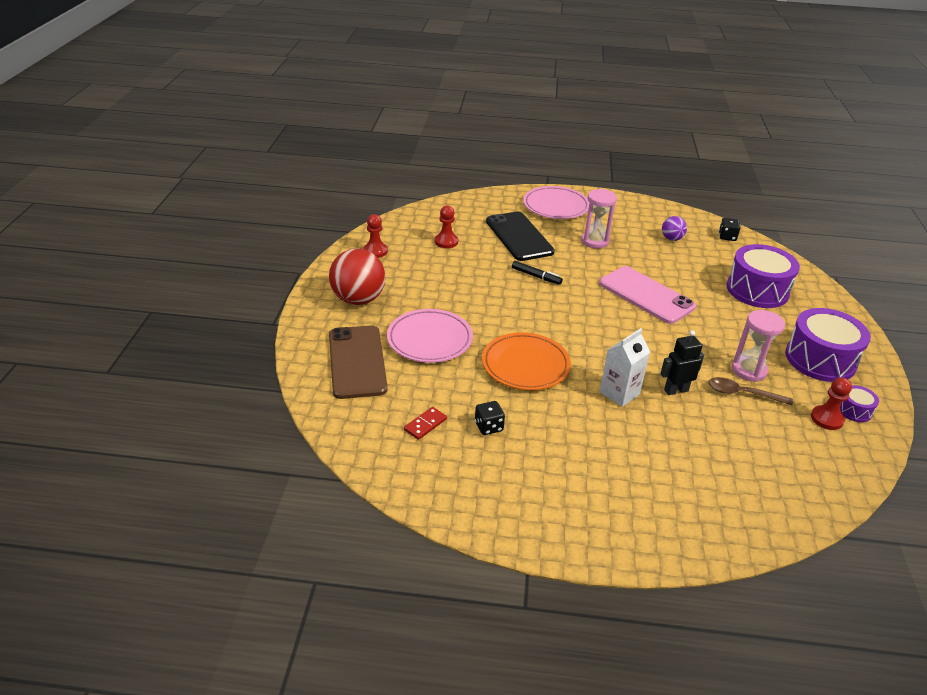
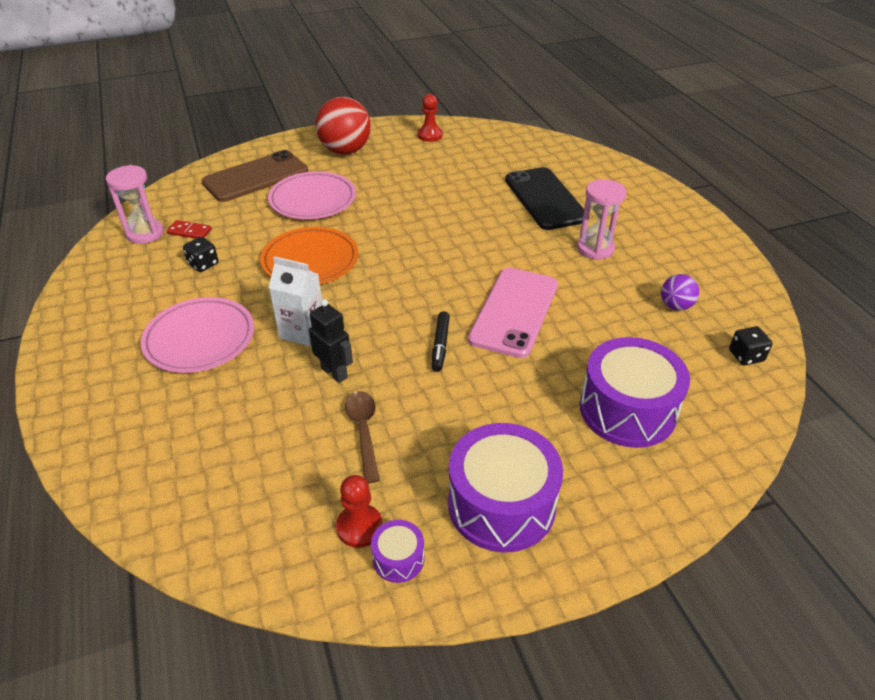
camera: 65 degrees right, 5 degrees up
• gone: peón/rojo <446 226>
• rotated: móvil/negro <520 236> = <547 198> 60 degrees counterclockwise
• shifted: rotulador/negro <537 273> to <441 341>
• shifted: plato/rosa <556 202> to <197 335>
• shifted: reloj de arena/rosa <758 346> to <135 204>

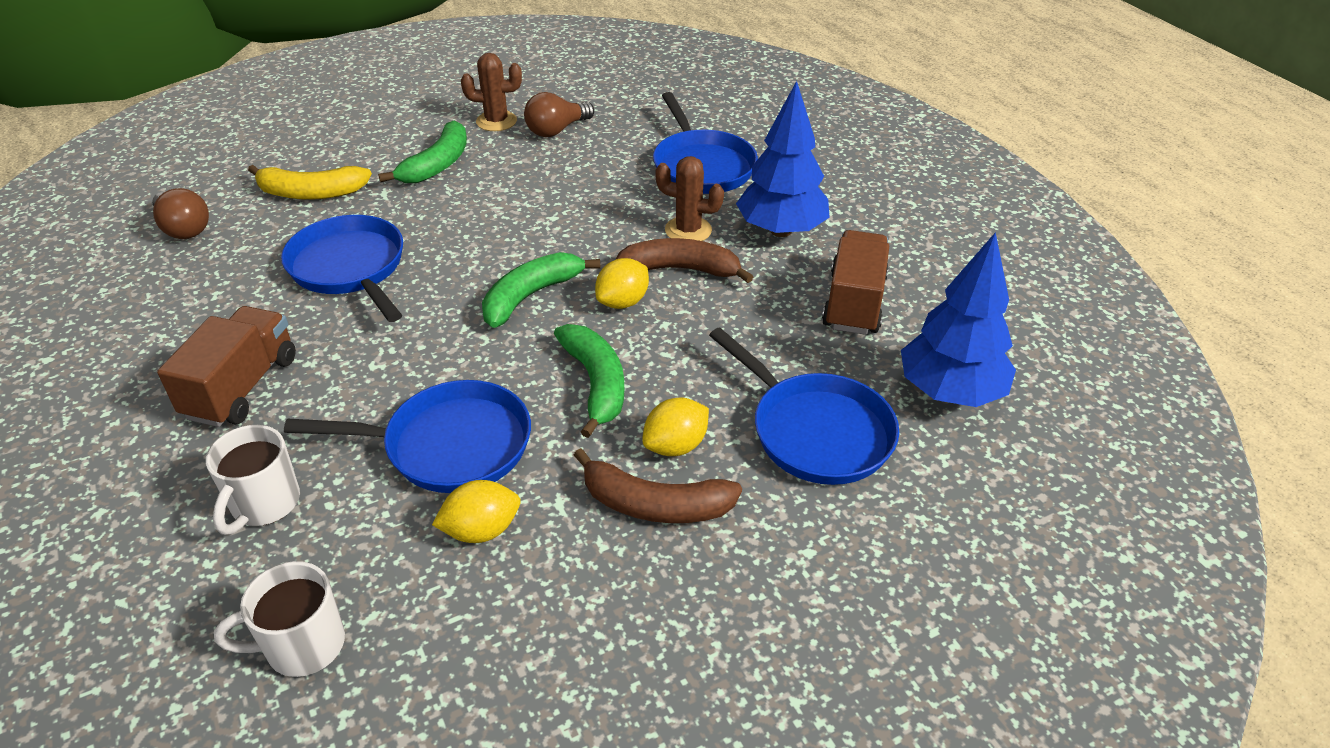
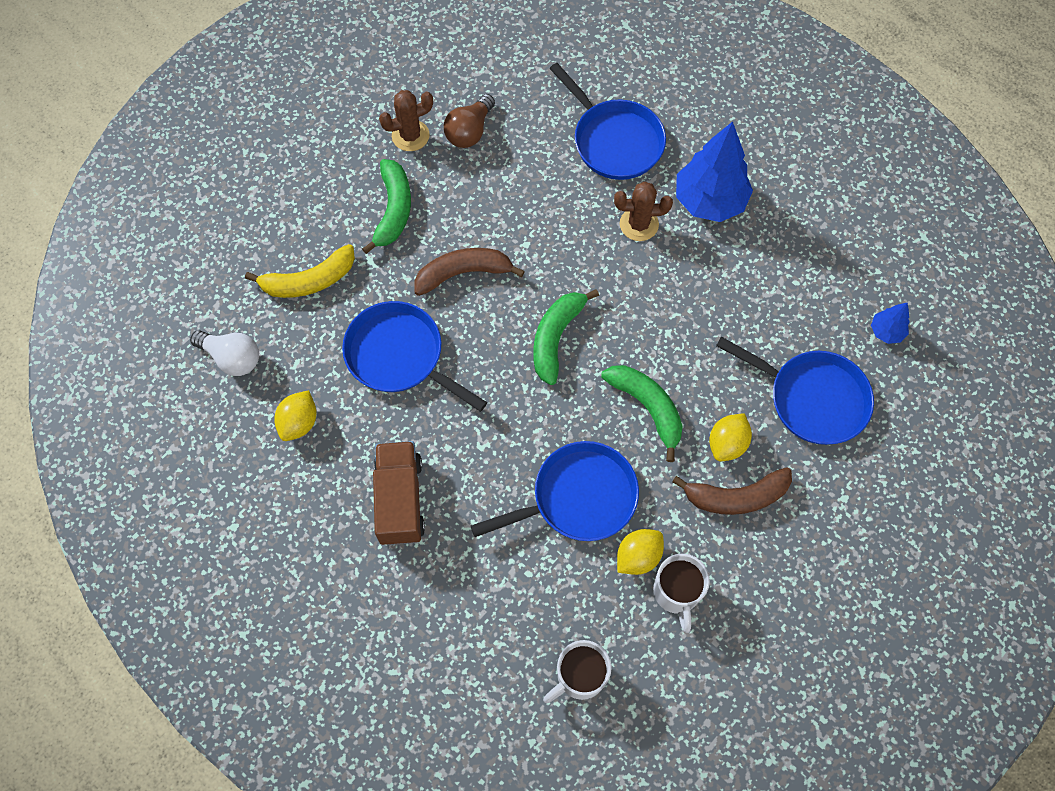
camera: 20 degrees left, 25 degrees up
• repainted: bombilla/marrón <180 213> to bombilla/blanco <224 353>
• shifted: taza/blanco <253 480> to <681 593>
• shifted: limón/amarillo <622 283> to <295 415>
• shifted: plátano/marrón <684 260> to <469 272>
• gone: camión/marrón <855 282>
• scaled: árbol/azul <958 319> = <890 323> x0.47

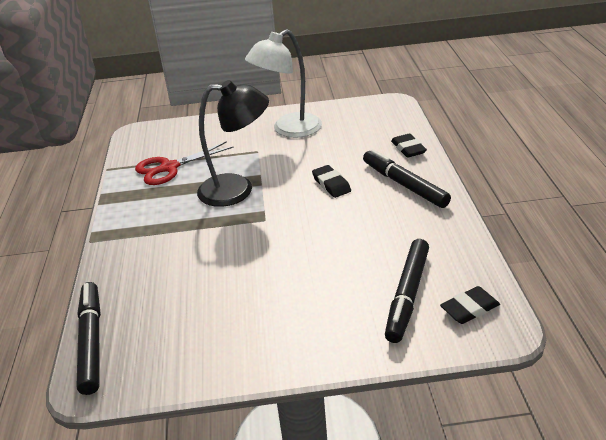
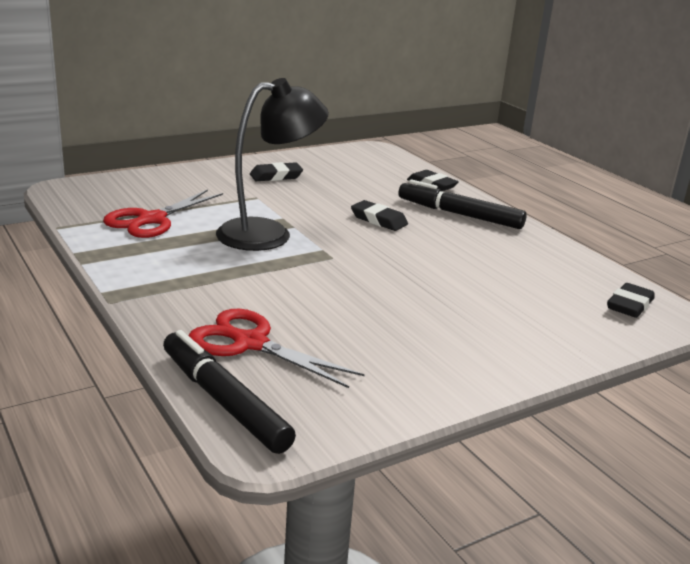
camera: 30 degrees left, 10 degrees down
• swapped: lámpara/blanco <283 83> to goma de borrar/negro <276 171>
• gone: rotulador/negro <407 291>
• new: tijeras/rojo <277 348>

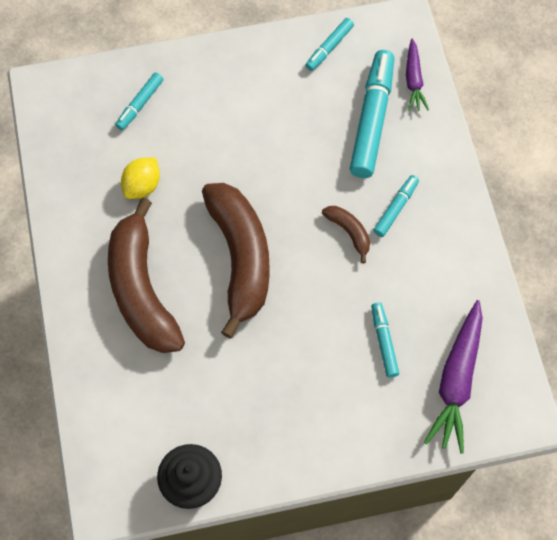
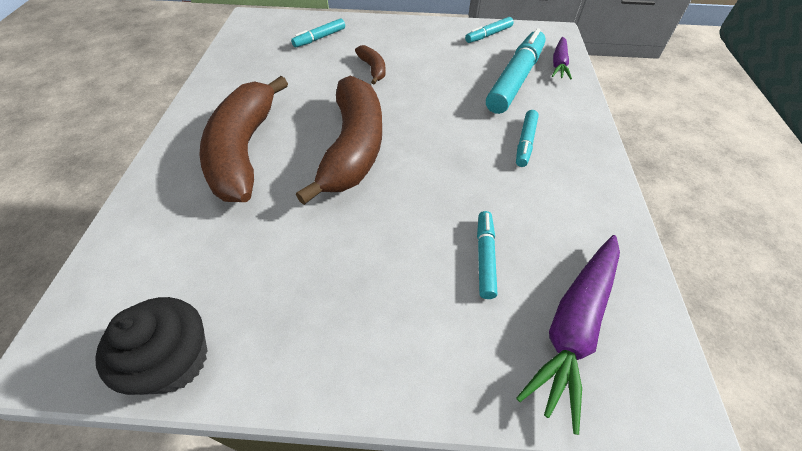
camera: 15 degrees right, 15 degrees down
• gone: limón/amarillo <140 178>
• shifted: plátano/marrón <346 234> to <370 65>
• rotated: rotulador/turquesa <396 206> = <527 138> 150 degrees clockwise

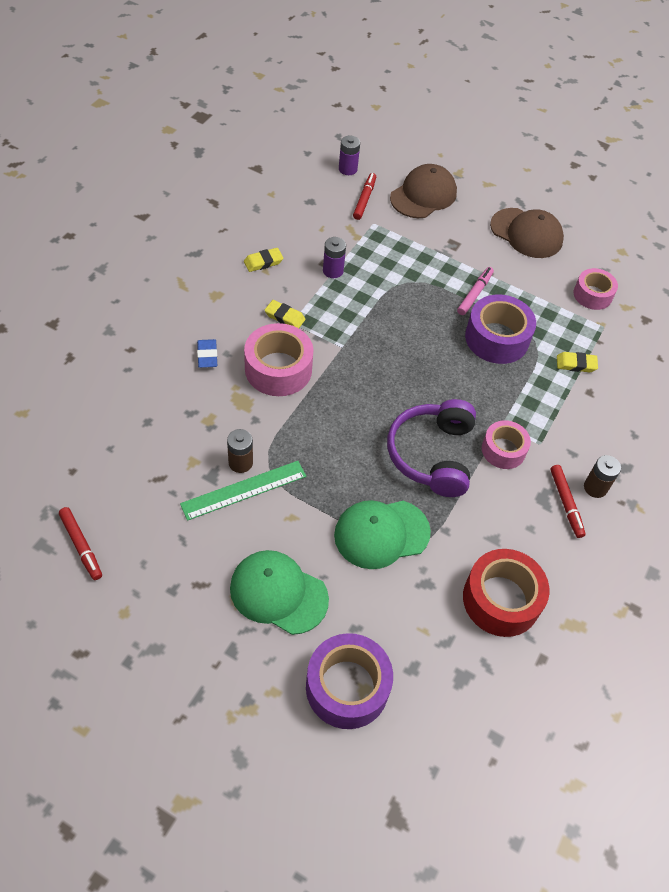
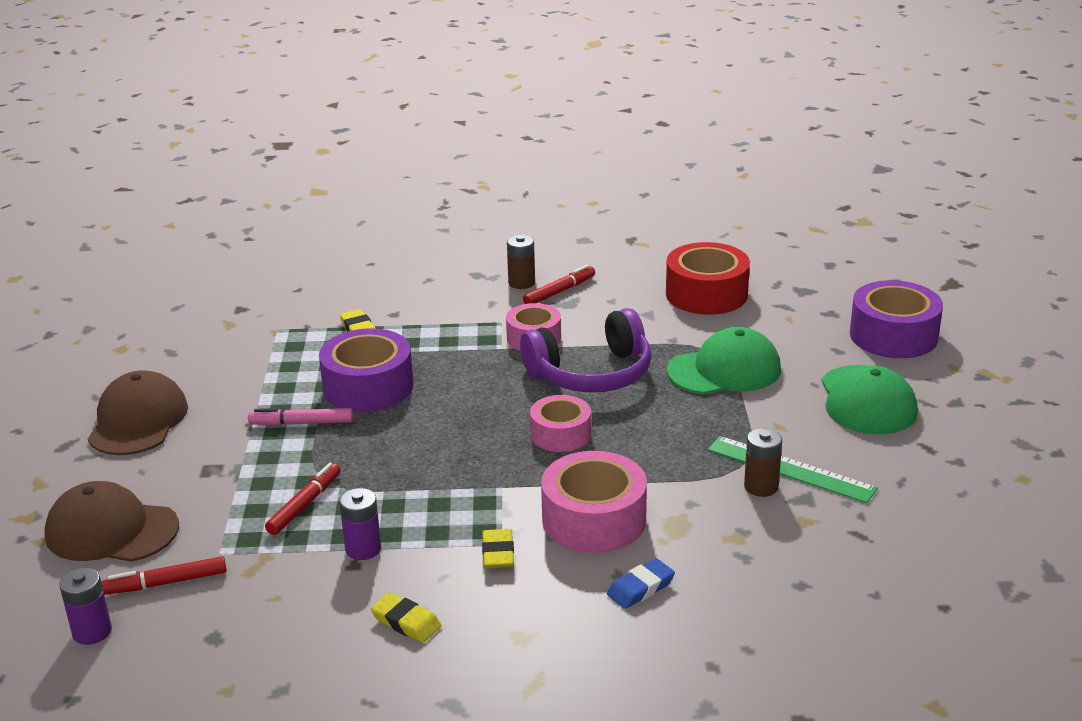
camera: 115 degrees left, 25 degrees down
• shifted: rotulador/rojo <80 543> to <303 499>
• rotated: gorra/verde <382 534> = <724 360> 60 degrees counterclockwise
• shifted: cinta adhesiva/rosa <596 289> to <560 423>

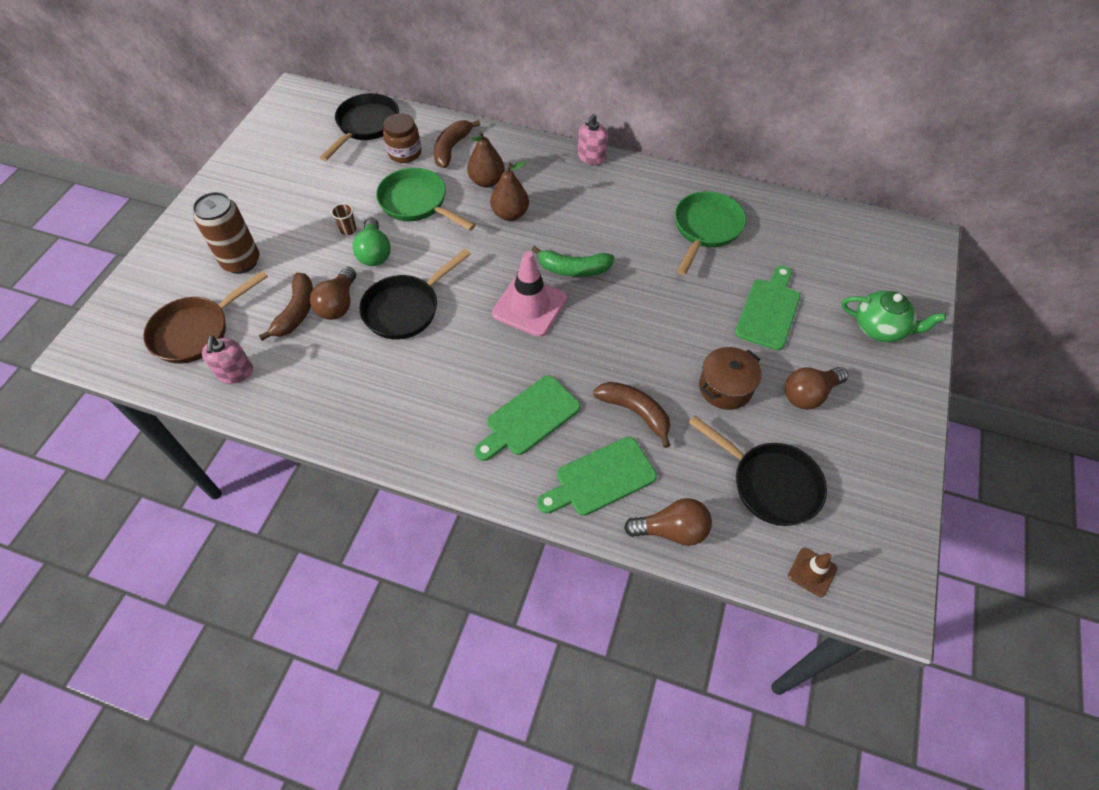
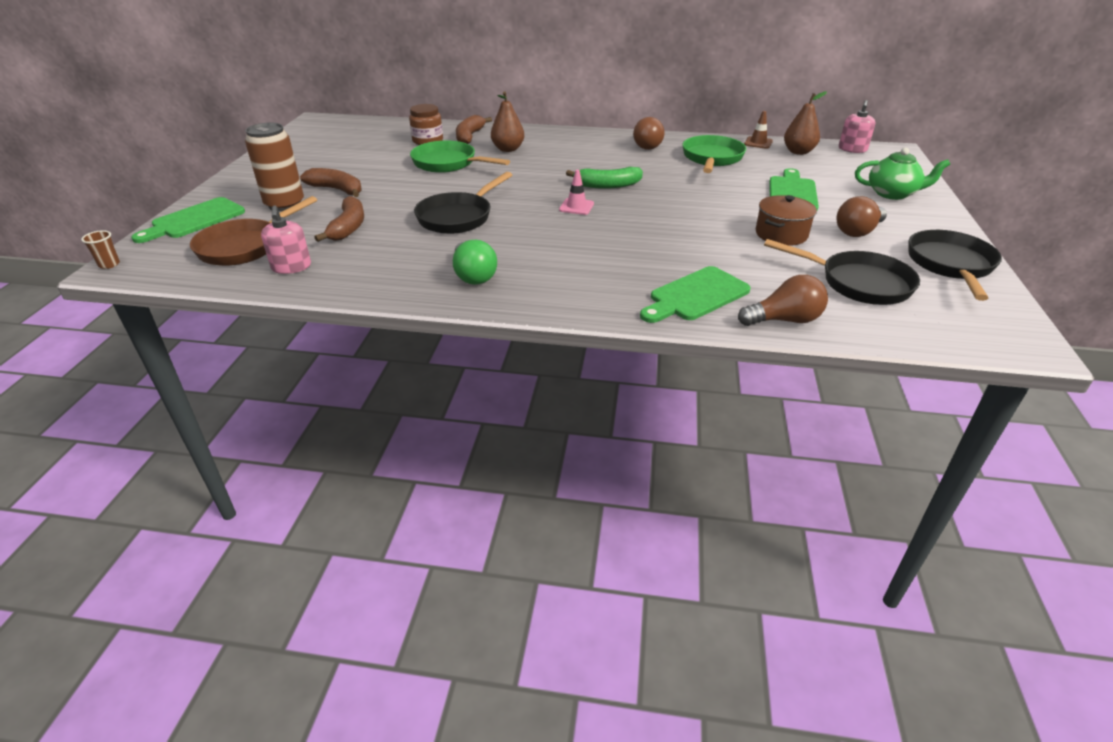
camera: 10 degrees left, 20 degrees down
• shifted: bombilla/marrón <333 293> to <648 133>
• shifted: sartén/negro <359 127> to <955 265>
• shifted: vaso/marrón <344 219> to <100 249>
• shifted: bombilla/verde <372 242> to <475 262>
• shifted: tabla de cortar/verde <527 418> to <188 220>
• shifted: pera/marrón <509 191> to <805 123>
• scaled: cono de tráfico/rosa <529 294> = <576 192> x0.52
• shifted: dispensador de jabón/rosa <593 139> to <857 126>
• shifted: plátano/marrón <632 415> to <331 182>
• shifted: cono de tráfico/marrón <812 572> to <758 130>

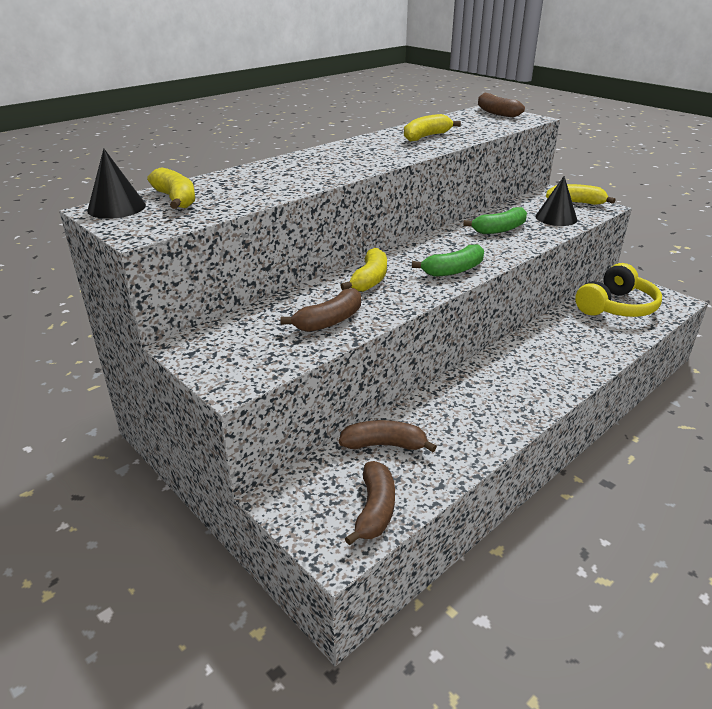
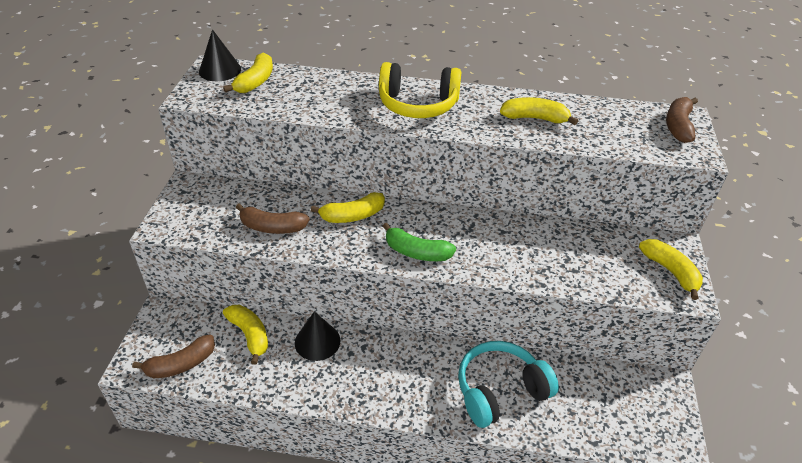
camera: 50 degrees right, 10 degrees up
• repainted: plátano/marrón <388 436> to plátano/amarillo <245 335>
• gone: plátano/verde <495 220>
• shifted: cono/negro <556 201> to <318 336>
• shifted: auriculares/amarillo <618 290> to <420 90>
• new: auriculares/turquesa <508 384>

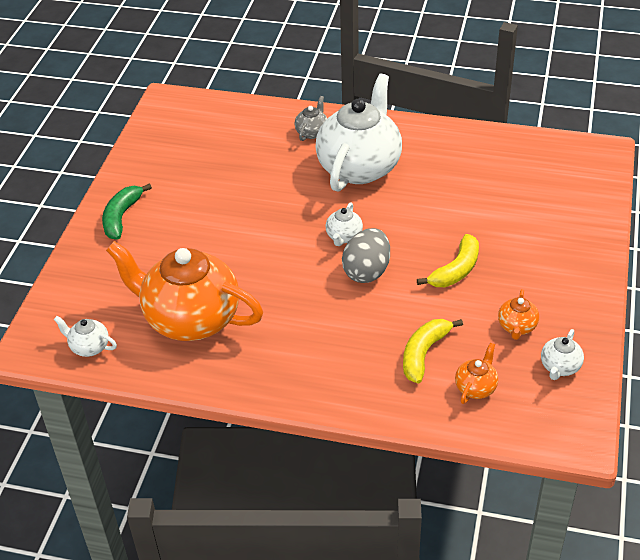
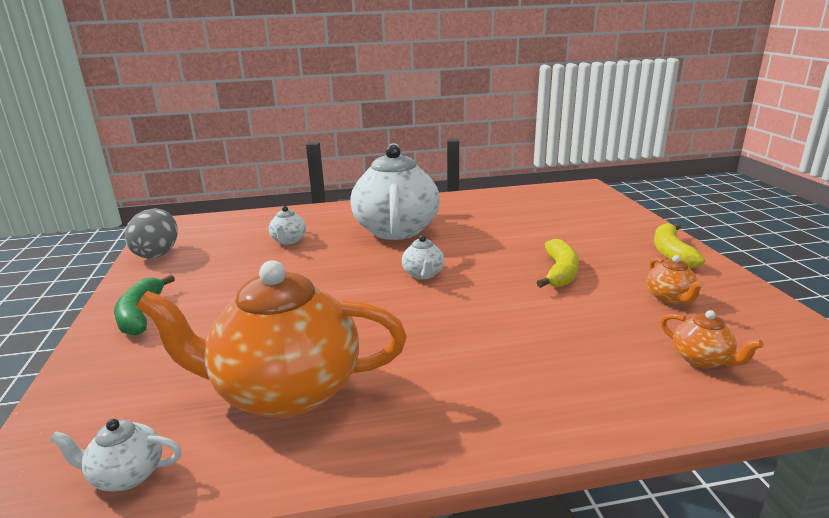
camera: 25 degrees left, 20 degrees down
• gone: tetera/gris <311 118>
• shifted: huevo/gris <366 255> to <151 233>
• shifted: plátano/amarillo <433 351> to <679 245>
• rotated: tetera/naranja <476 373> = <712 339> 135 degrees clockwise
• shifted: tetera/blanco <562 354> to <287 225>

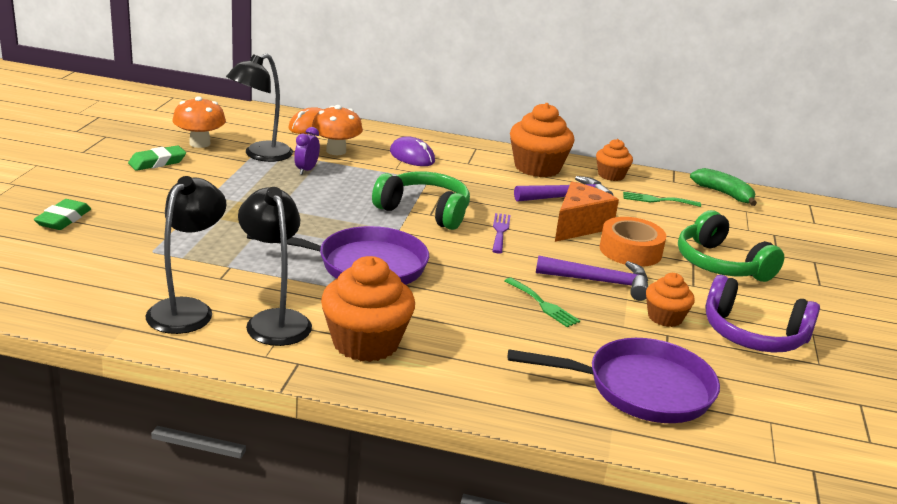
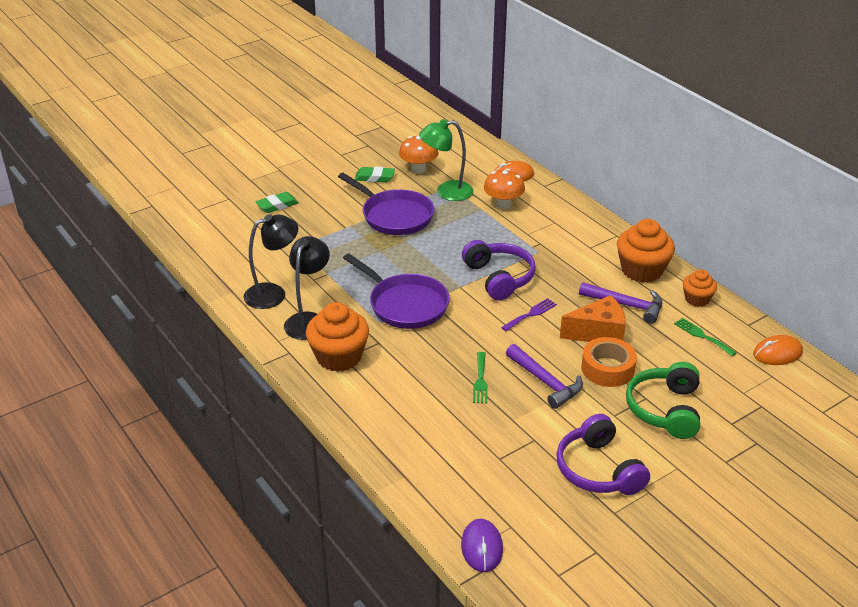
camera: 45 degrees right, 10 degrees up
• repainted: lámpara/negro <259 108> to lámpara/verde <446 160>
• gone: despertador/morado <307 151>
• repainted: auriculares/verde <421 200> to auriculares/morado <499 270>
• shifted: ratón/morado <412 151> to <482 545>
• shifted: sartén/morado <614 380> to <386 204>
• gone: magdalena/naranja <670 300>
• swapped: plátano/verde <723 187> to ratón/naranja <778 350>

